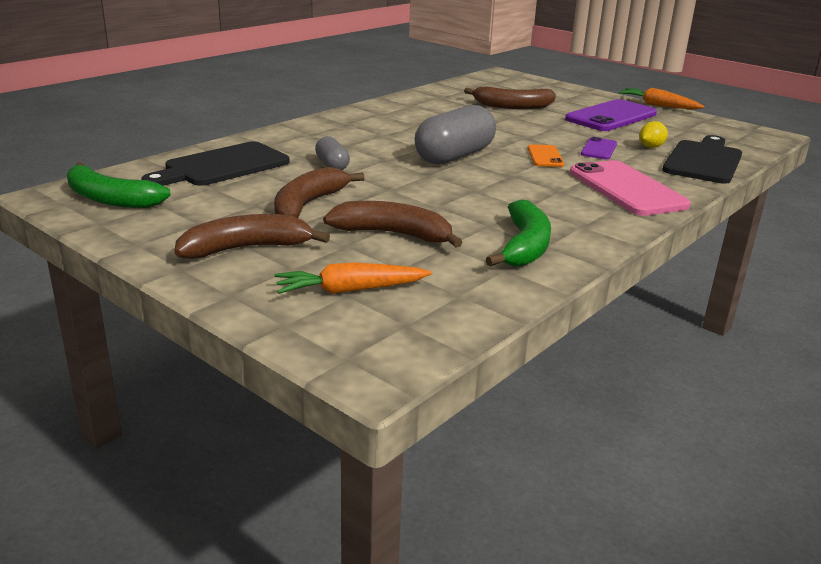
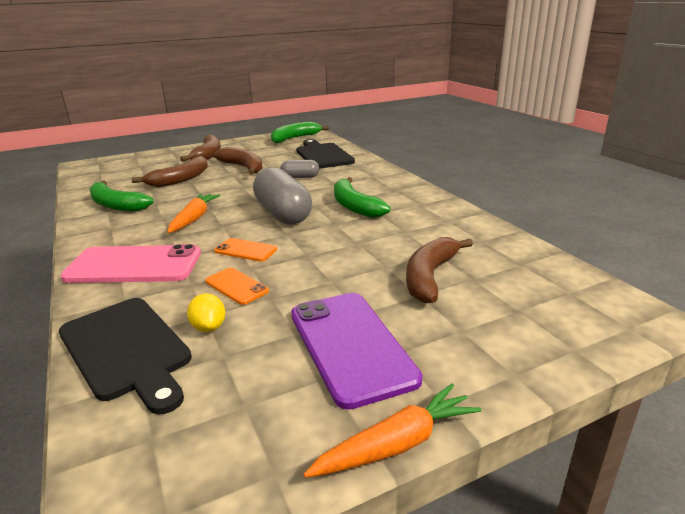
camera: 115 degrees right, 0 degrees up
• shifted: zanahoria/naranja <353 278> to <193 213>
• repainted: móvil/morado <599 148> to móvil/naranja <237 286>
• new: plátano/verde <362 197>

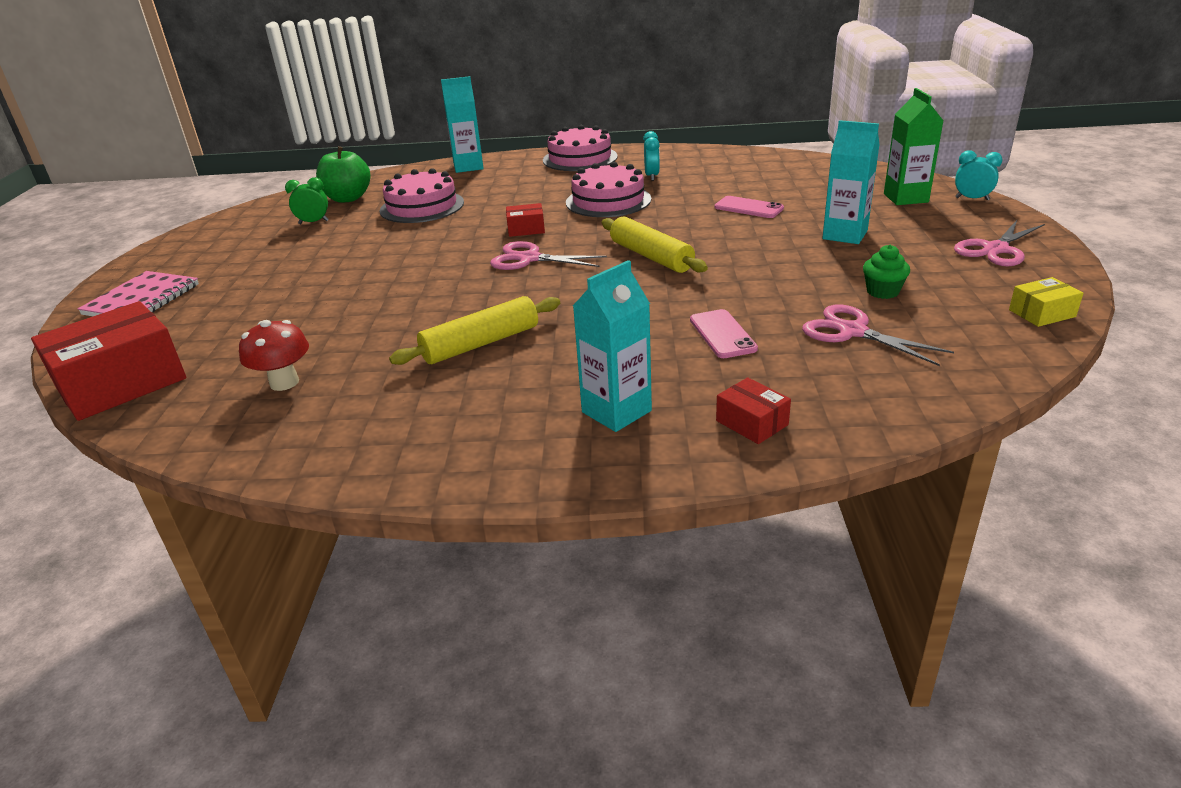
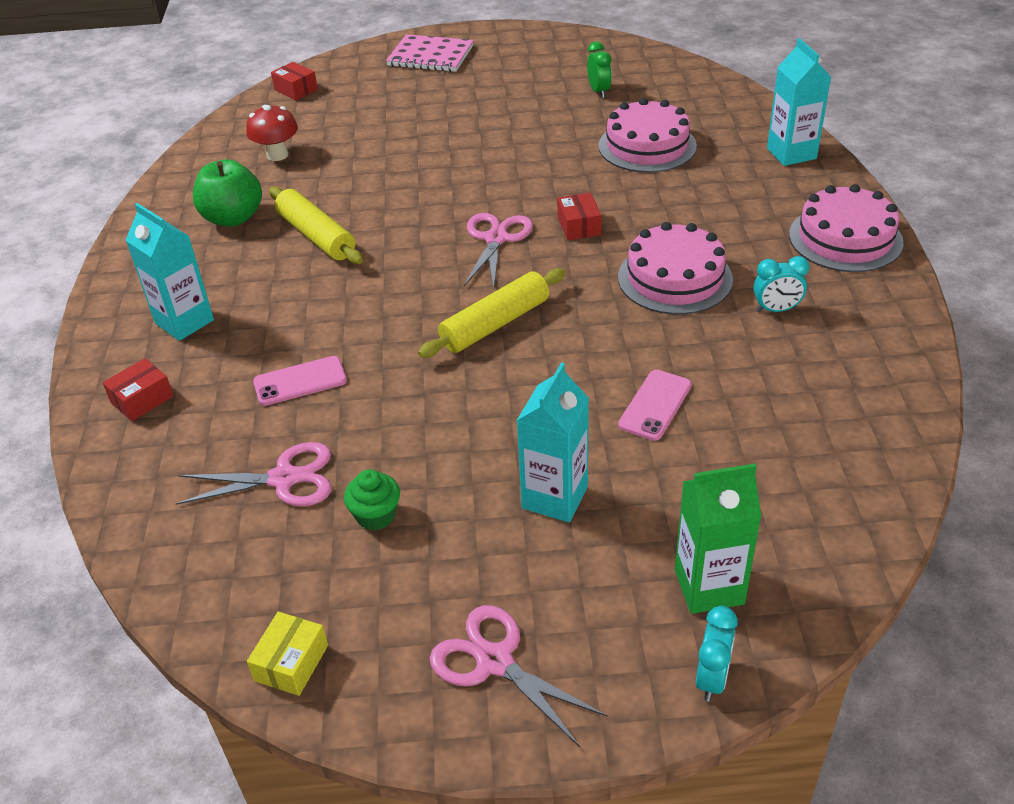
camera: 85 degrees right, 10 degrees up
• scaled: caja/rojo <108 361> = <294 81> x0.46
• shifted: manzana/verde <343 174> to <227 192>
• rotated: tijeras/rosa <878 335> = <253 474> 45 degrees clockwise
• rotated: caja/amarillo <1046 302> = <287 654> 45 degrees clockwise

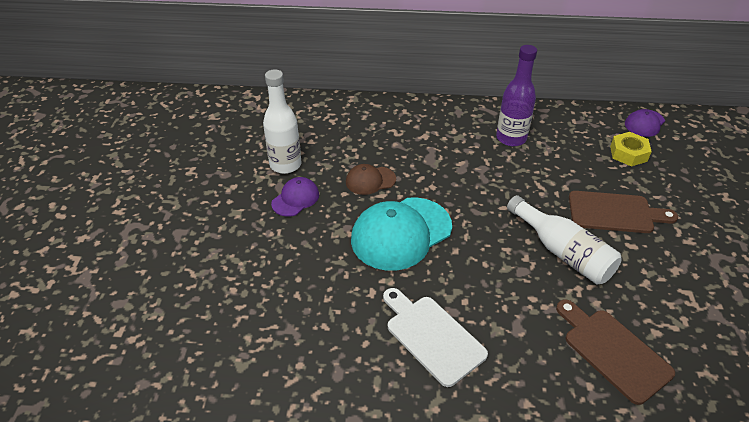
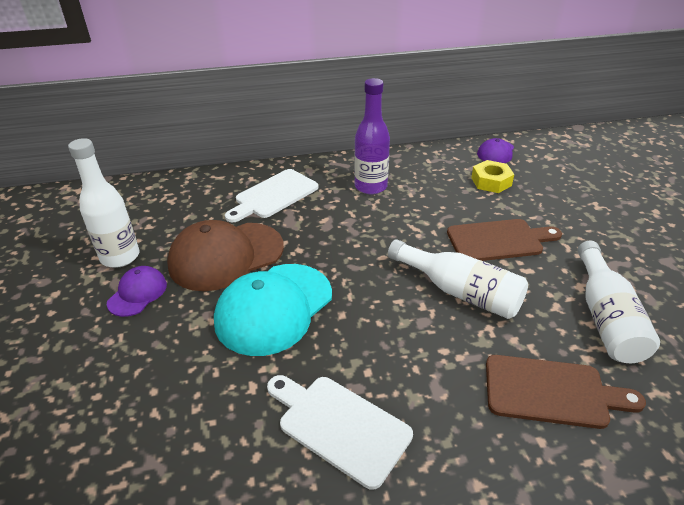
camera: 15 degrees left, 5 degrees down
• scaled: gorra/marrón <371 179> = <225 255> x1.95
• rotated: tabla de cortar/marrón <615 352> = <566 392> 150 degrees clockwise
• new: tabla de cortar/blanco <271 196>
• new: botella/blanco <619 302>

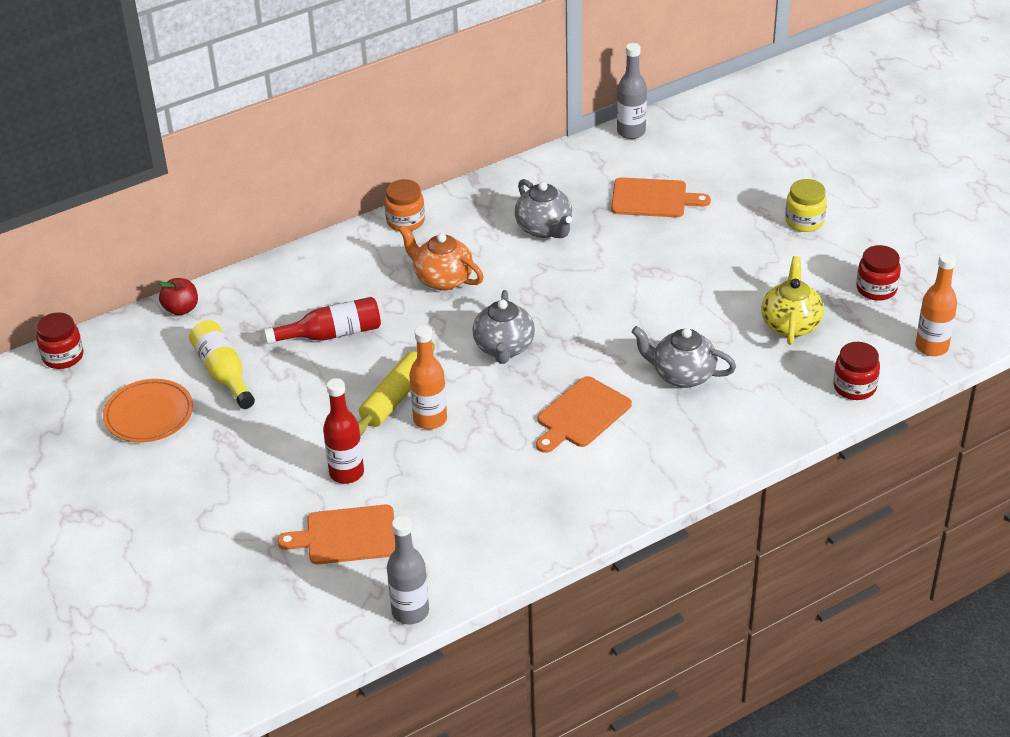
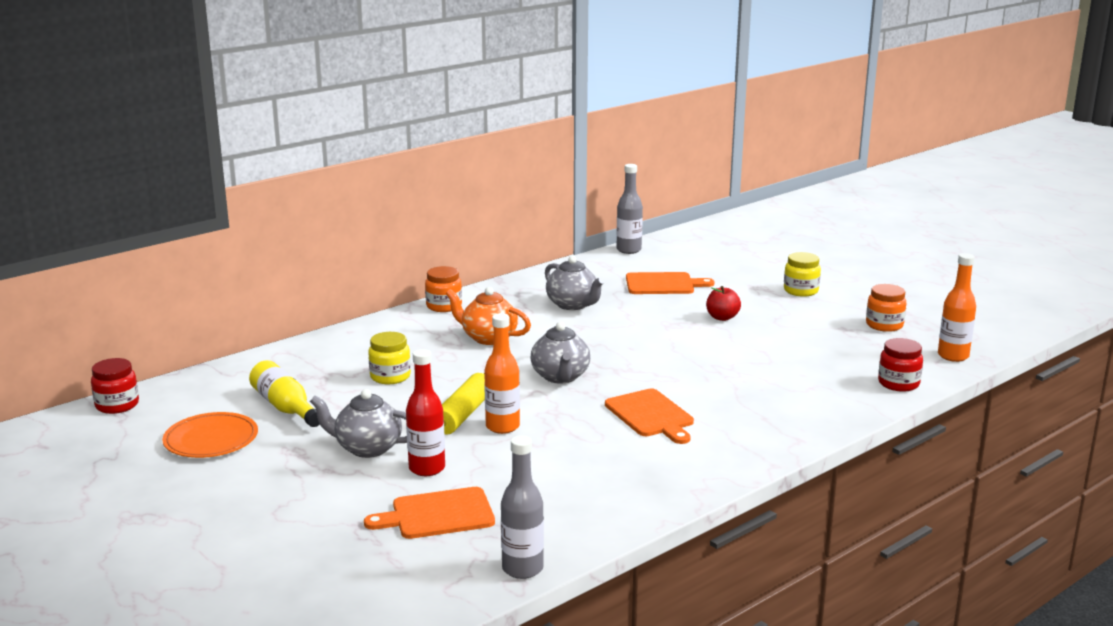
camera: 10 degrees left, 20 degrees down
• shifted: manzana/rojo <178 296> to <723 303>
• swapped: botella/rojo <322 320> to tarro/amarillo <389 358>
• rotated: tabla de cortar/naranja <584 414> = <649 416> 60 degrees counterclockwise
• shifted: tetera/gris <683 357> to <358 423>
• gone: tetera/amarillo <792 300>
• repainted: tarro/rojo <878 273> to tarro/naranja <886 308>

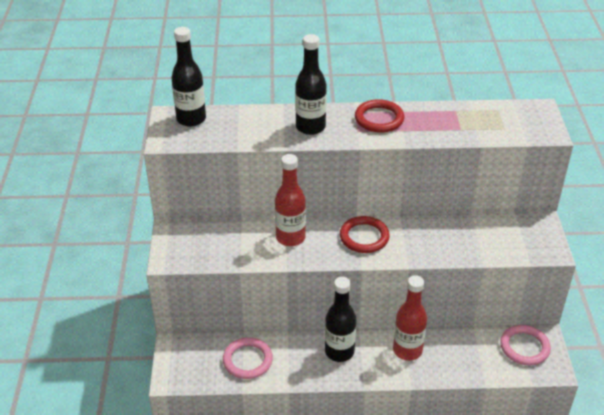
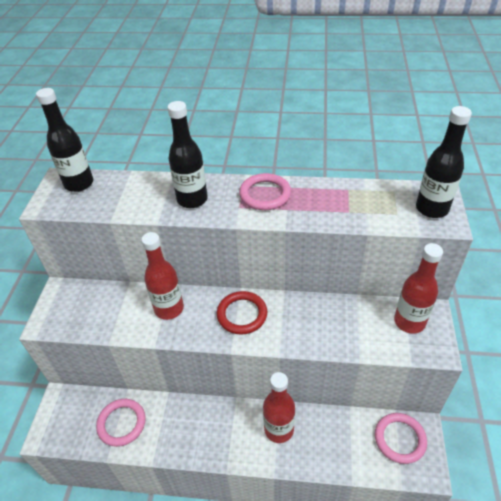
camera: 10 degrees right, 5 degrees up
• shifted: botella/negro <340 319> to <444 162>
• repainted: anillo/rojo <380 116> to anillo/rosa <265 191>
• new: botella/rojo <418 288>

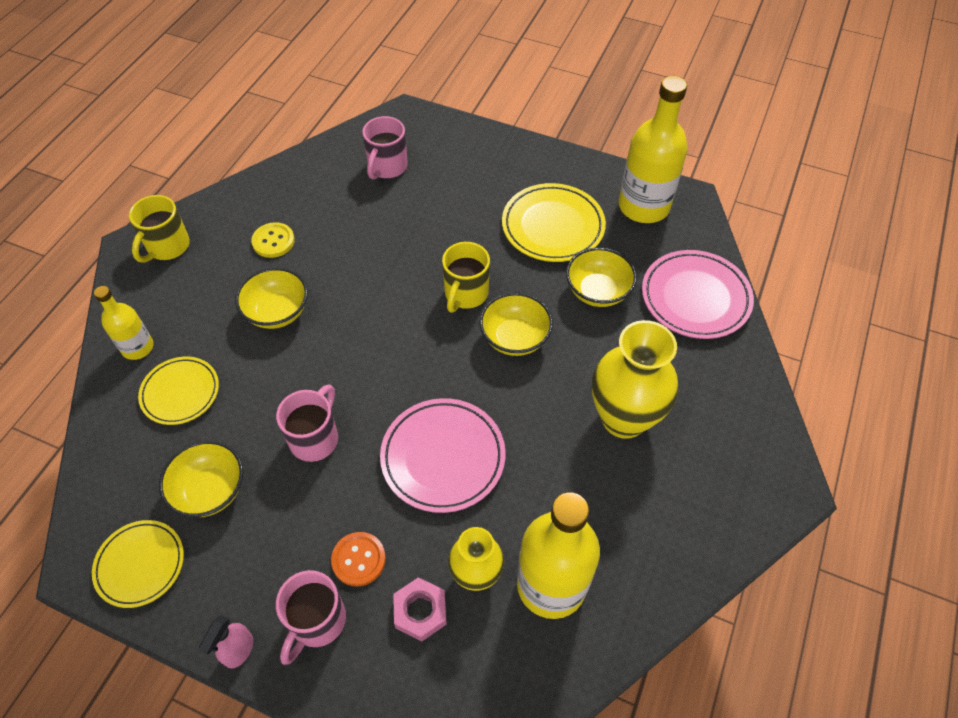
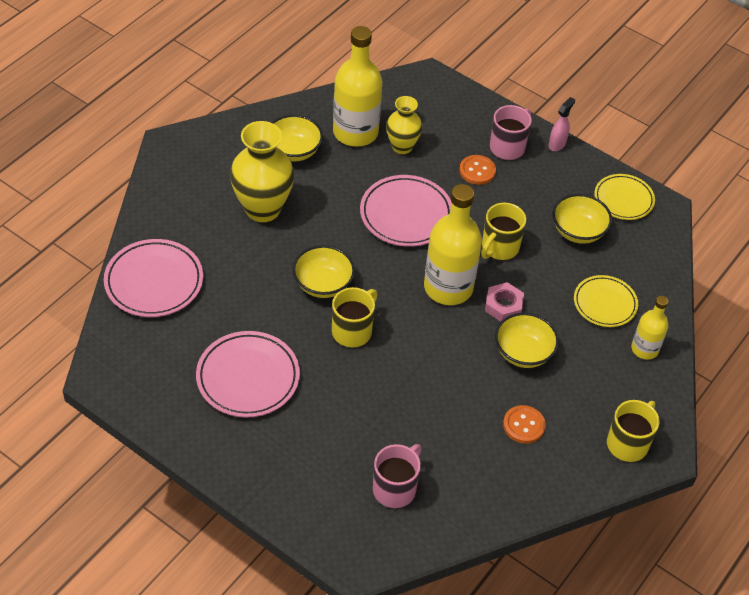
camera: 170 degrees left, 5 degrees down
• repainted: botón/amarillo <273 240> to botón/naranja <524 424>
• repainted: taza/rosa <307 423> to taza/amarillo <503 231>
• shifted: tuerca/rosa <420 609> to <504 302>
• repainted: plato/amarillo <554 222> to plato/rosa <248 374>
• shifted: cuenco/amarillo <601 277> to <297 138>
• shifted: botella/amarillo <653 149> to <453 244>

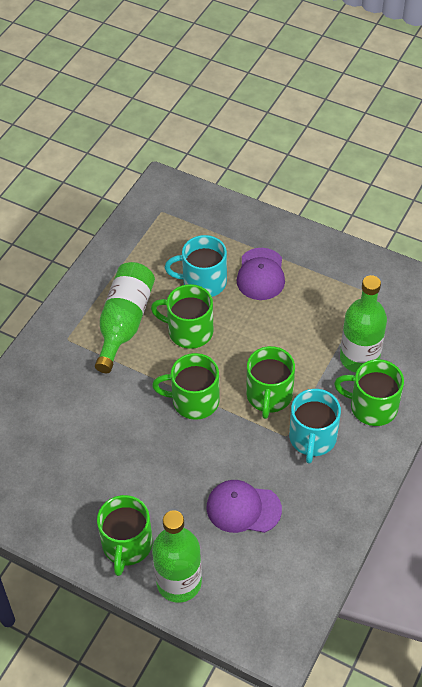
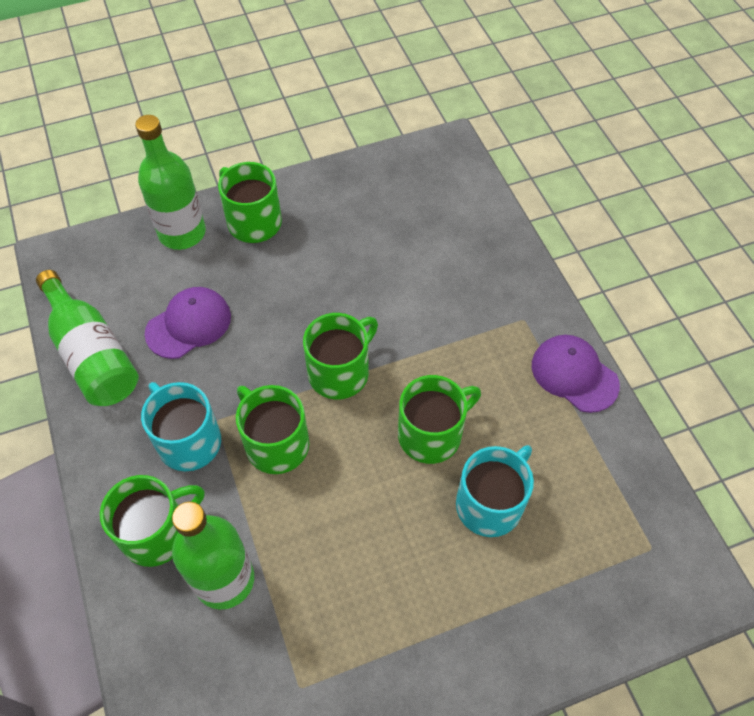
camera: 130 degrees right, 5 degrees up
• shifted: botella/verde <125 317> to <87 338>
• shifted: gorra/morado <261 274> to <576 374>

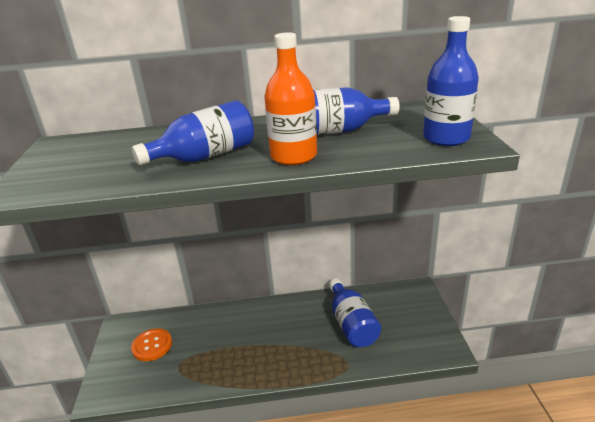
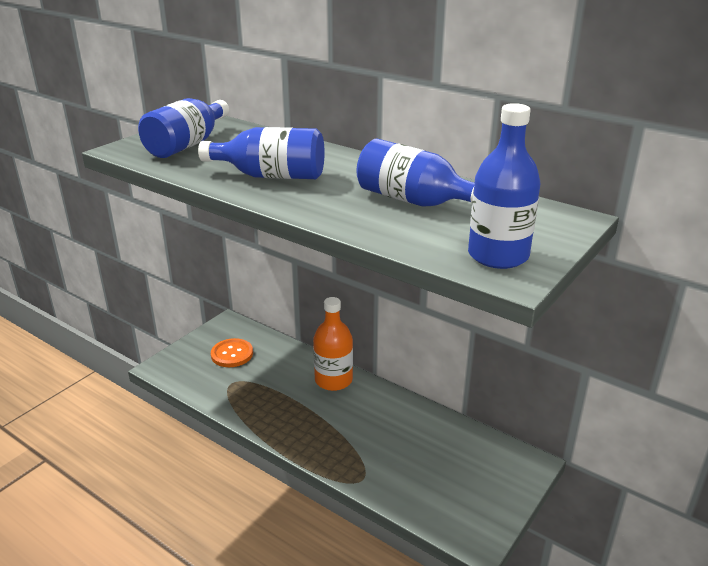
camera: 40 degrees right, 0 degrees up
• shifted: botella/naranja <290 98> to <333 344>
• shifted: botella/azul <355 312> to <183 128>

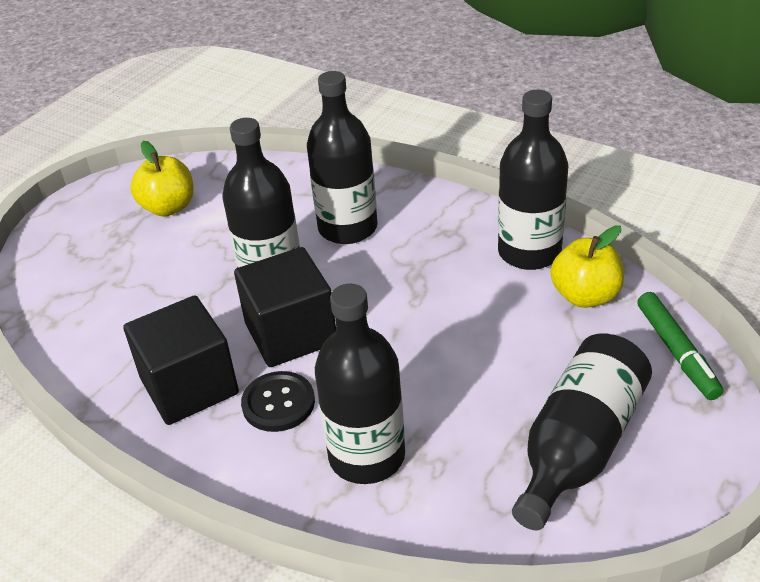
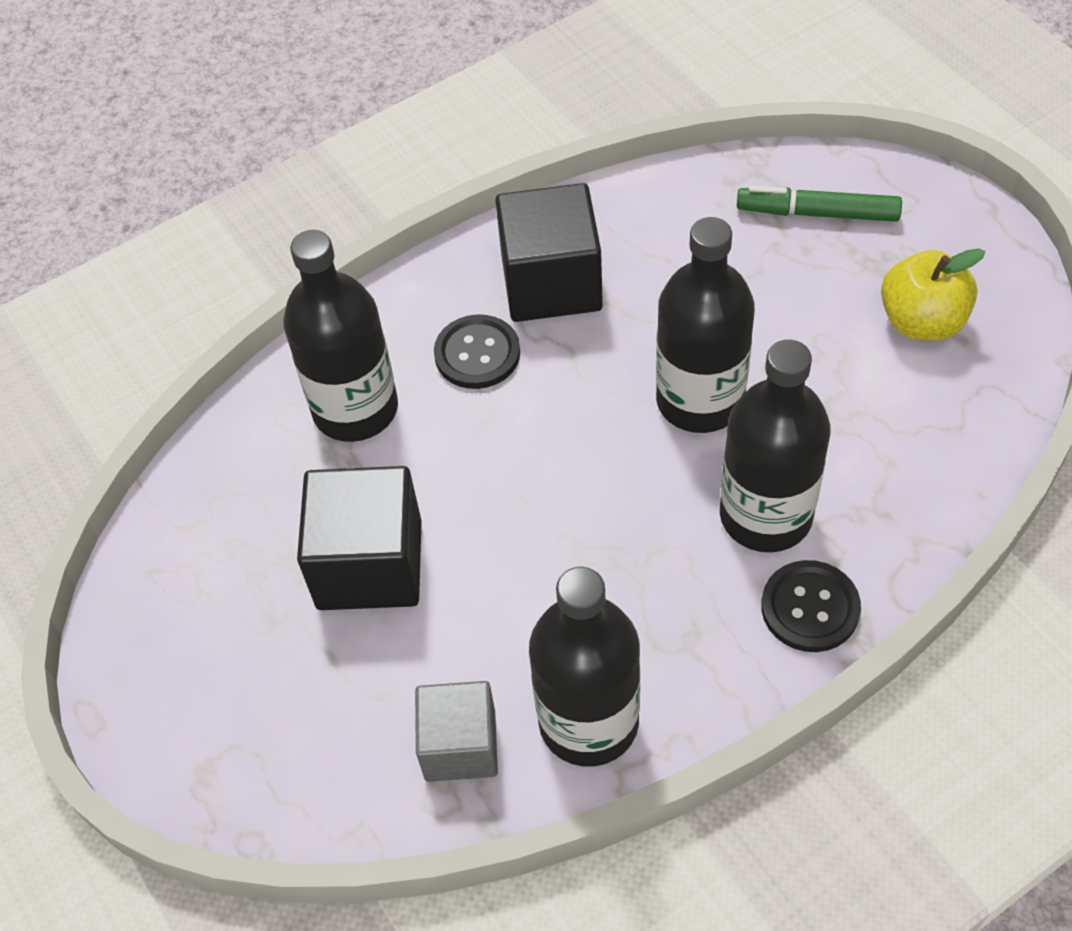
camera: 115 degrees right, 15 degrees up
• shifted: cubo/negro <285 307> to <359 538>
• gone: botella/negro <582 431>
• swapped: manzana/amarillo <587 266> to cubo/gris <456 731>
• shifted: rotulador/verde <680 346> to <819 203>
• new: botón/negro <811 606>

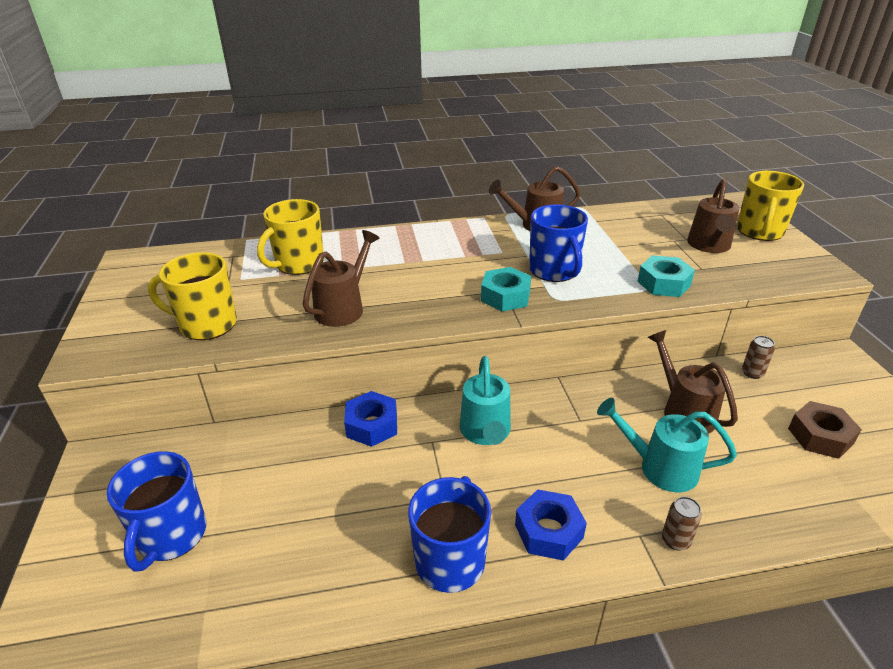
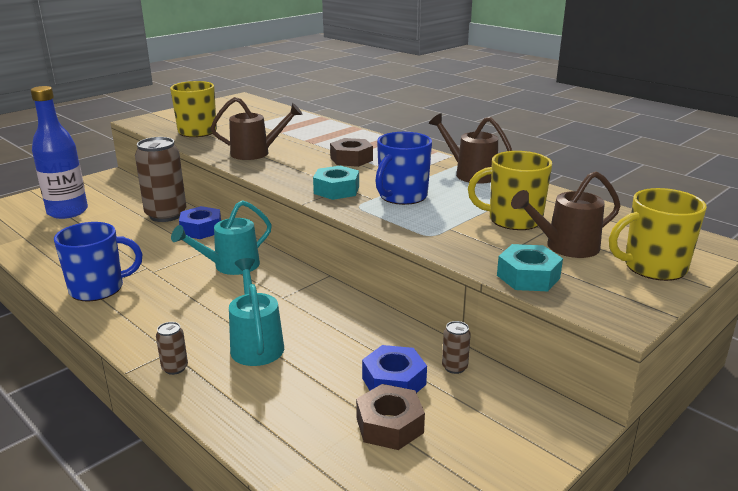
camera: 55 degrees right, 10 degrees down
• swapped: taza/azul <156 511> to botella/azul <59 152>
• shifted: taza/amarillo <290 237> to <510 190>
• shifted: tuerca/azul <551 525> to <394 369>
• shifted: tuerca/turquesa <666 276> to <530 267>
• gone: regadera/marrón <692 382>
• new: lata/marrón <160 179>
• new: tuerca/marrón <351 152>

